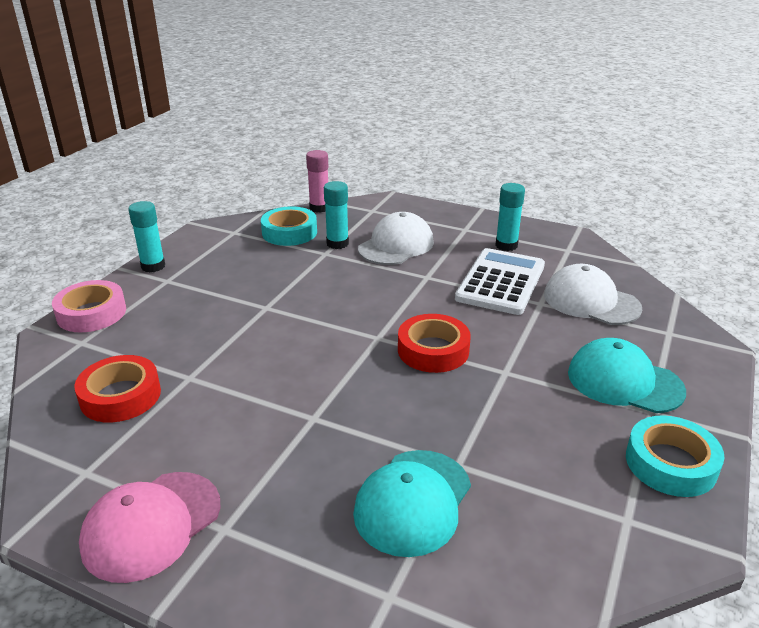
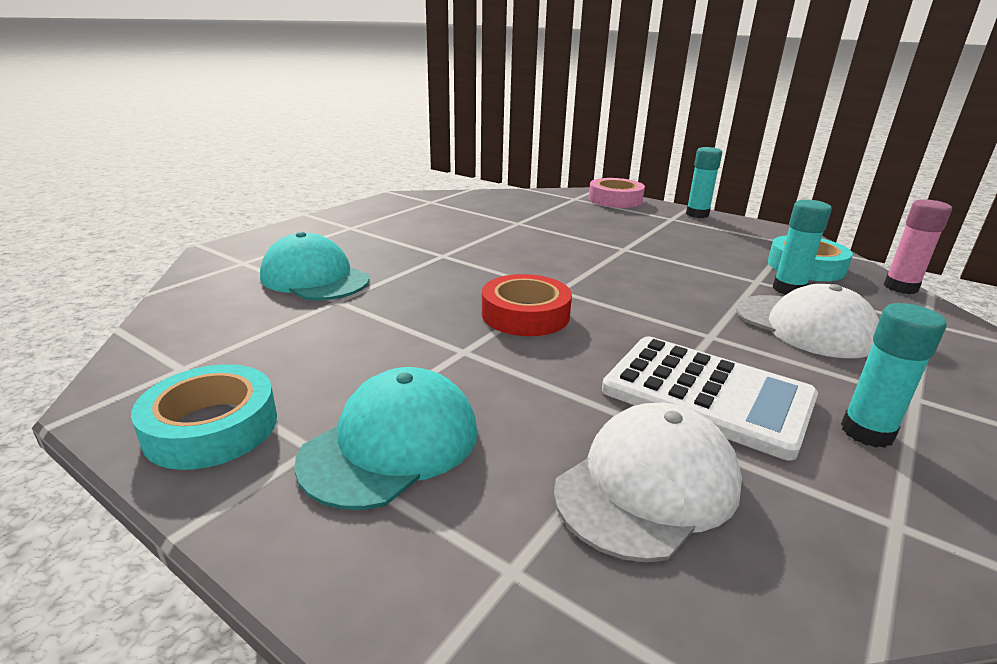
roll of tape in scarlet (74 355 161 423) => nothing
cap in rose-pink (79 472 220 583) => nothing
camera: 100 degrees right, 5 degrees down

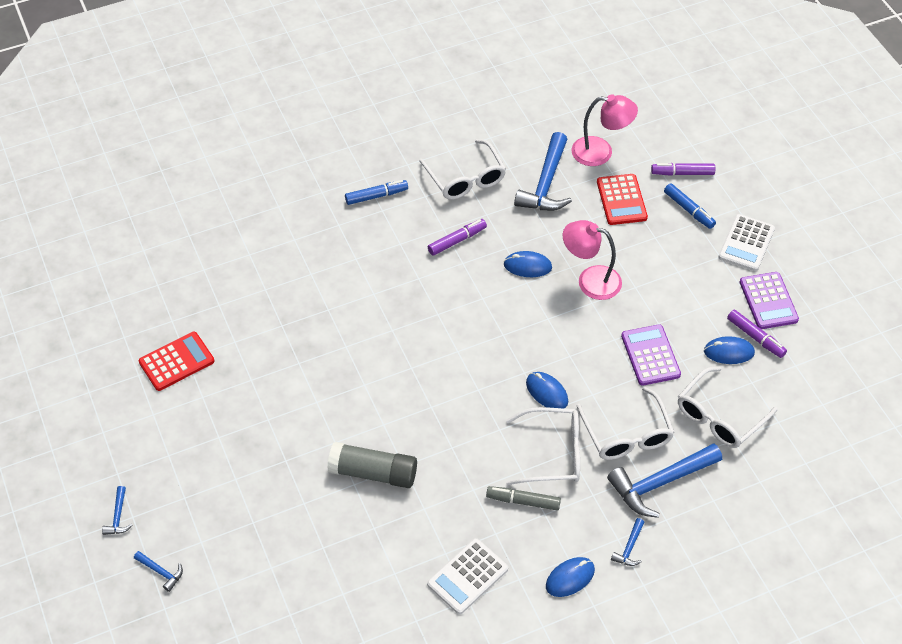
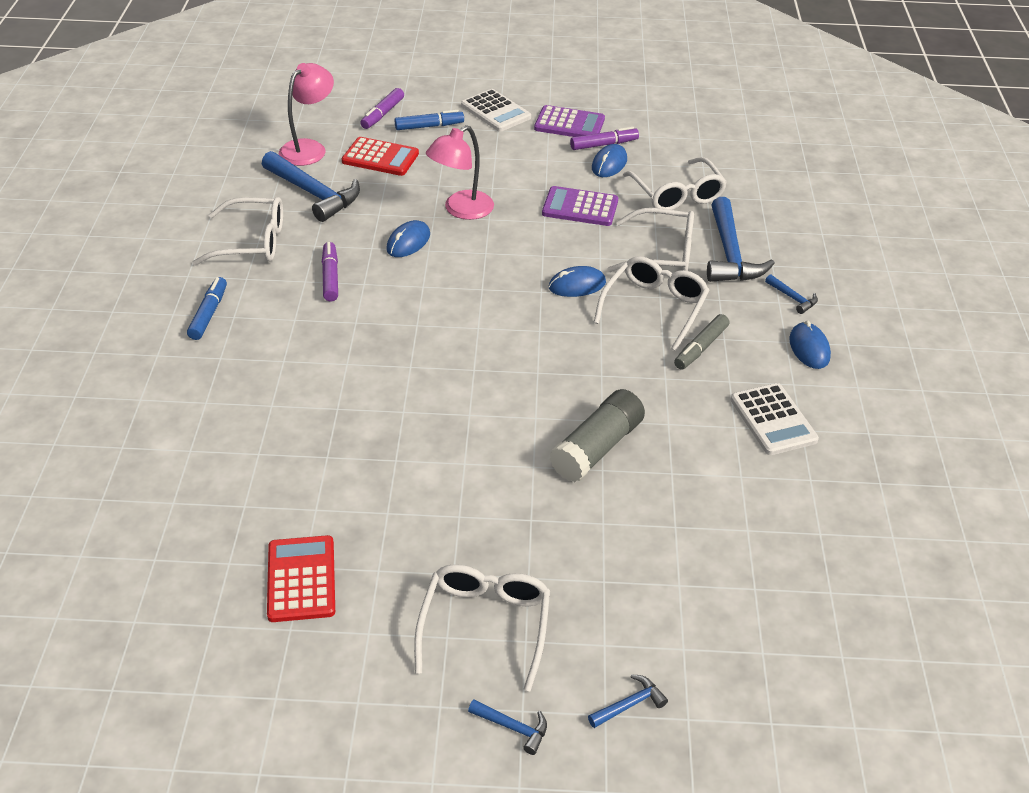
nothing => eyeglasses in white (414 564 550 692)
camera: 65 degrees left, 10 degrees down

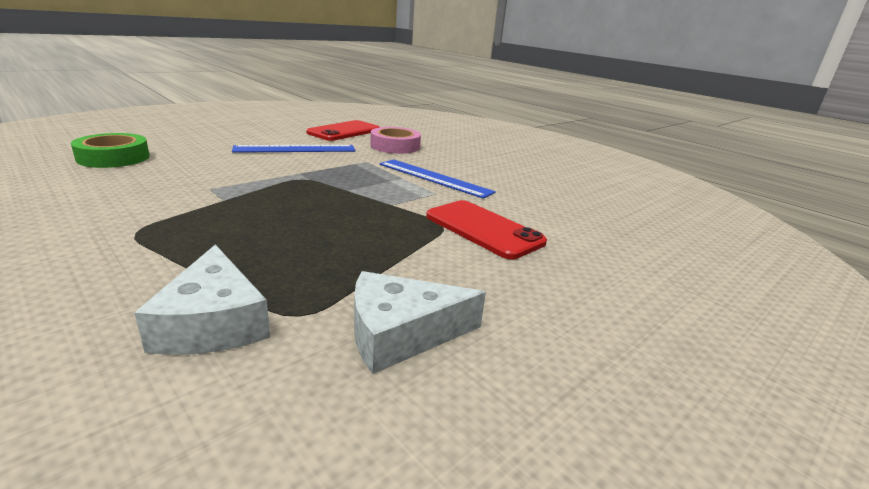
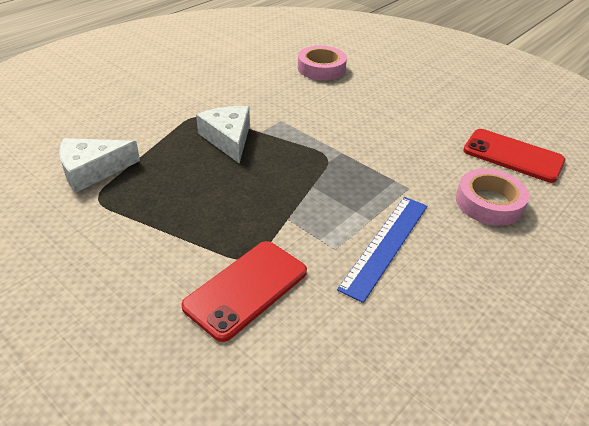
roll of tape in green (71 133 150 168) => roll of tape in rose-pink (298 46 347 81)
straightedge in cobalt (232 145 356 153) => nothing
piece of cheese in white (354 271 486 374) => piece of cheese in white (196 106 250 164), move
camera: 85 degrees right, 15 degrees up

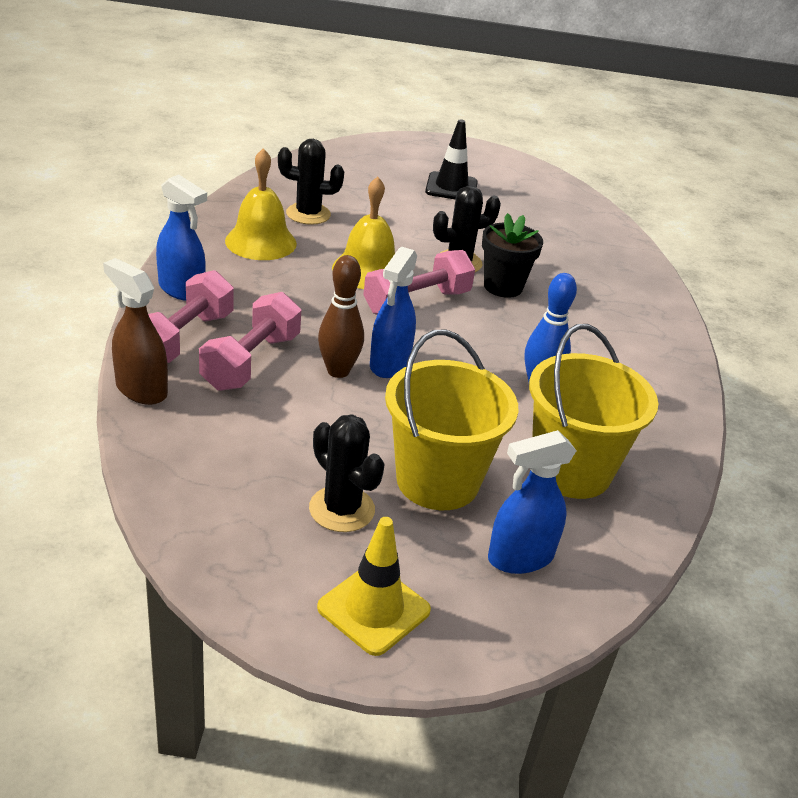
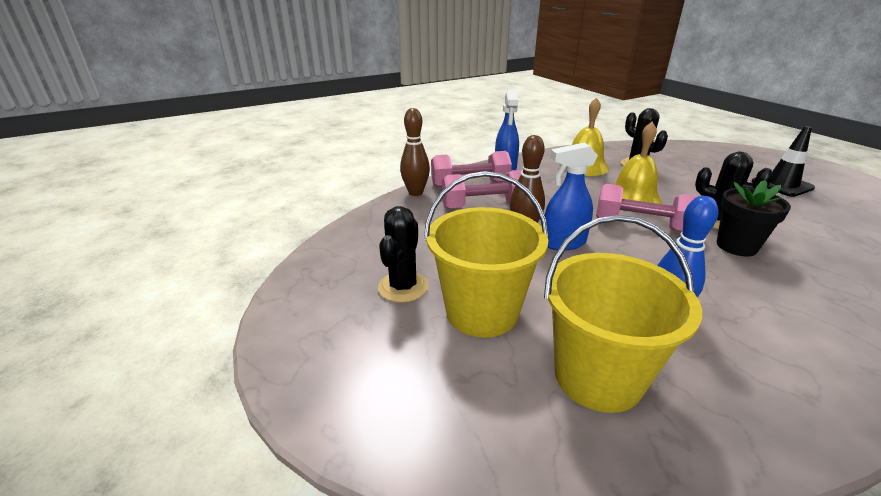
spray bottle in russet (103 258 168 405) => bowling pin in russet (400 108 430 196)
traffic cone in golden (317 517 431 656) => nothing
spray bottle in cobalt (488 430 577 574) => nothing
camera: 60 degrees right, 5 degrees down

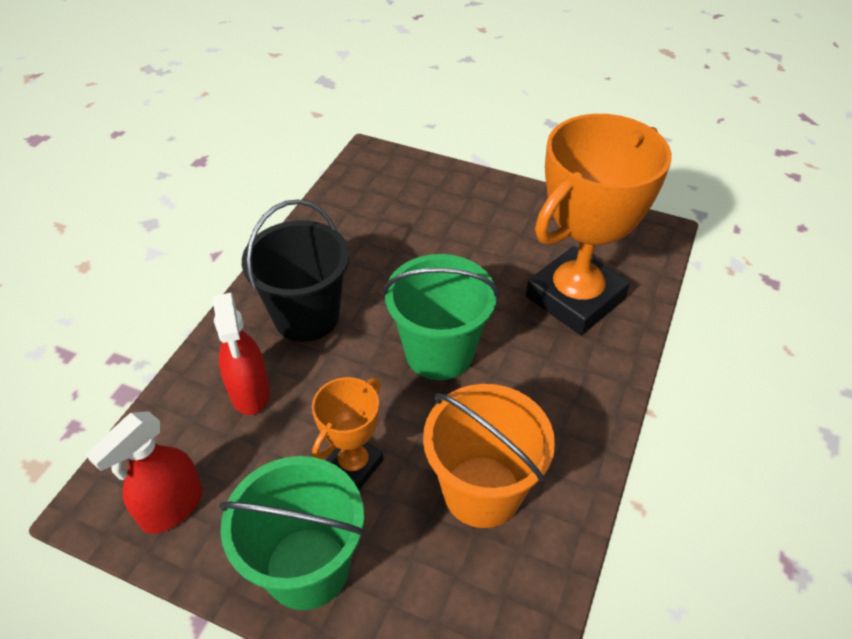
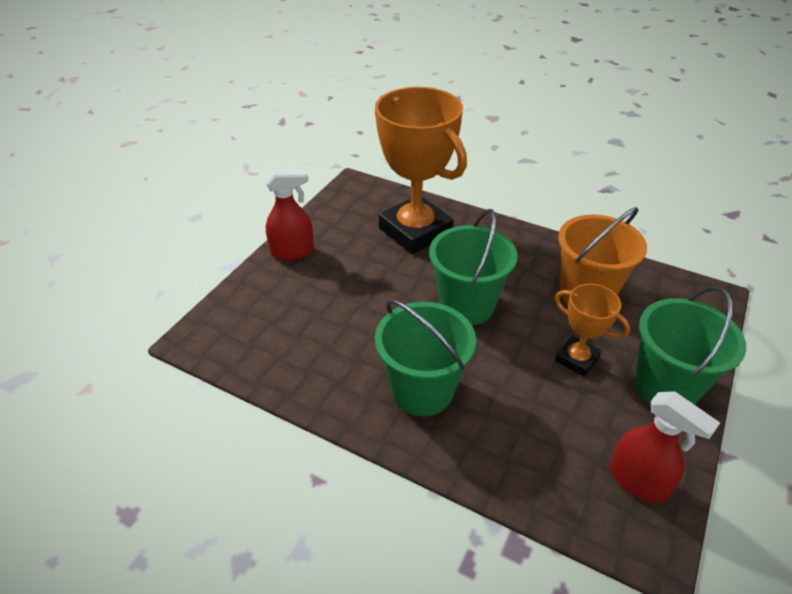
spray bottle in scarlet (213 292 270 415) => spray bottle in scarlet (266 169 314 260), move
sand bucket in jet-black (242 200 350 342) => sand bucket in green (375 299 476 416)
camera: 85 degrees left, 5 degrees down

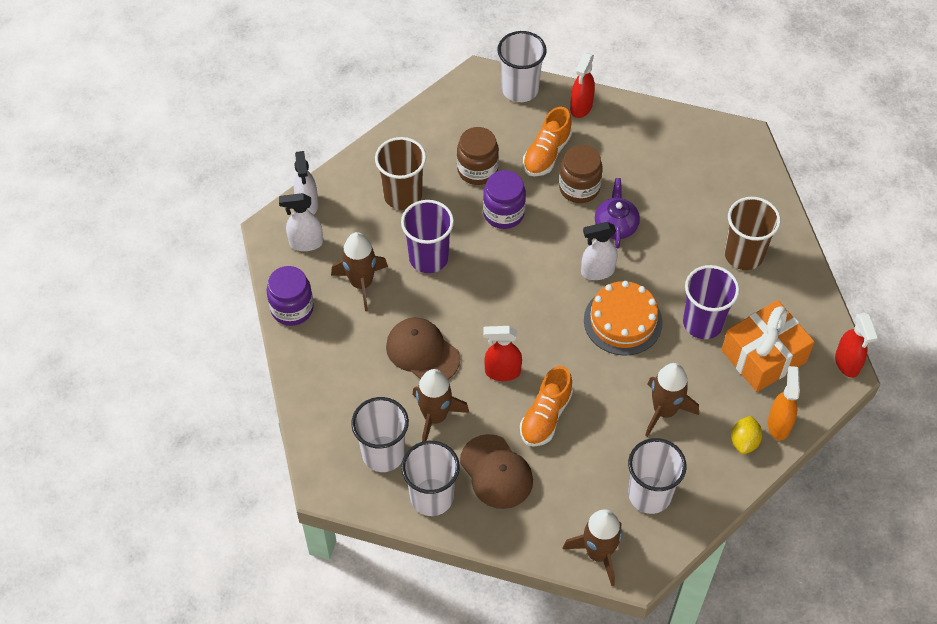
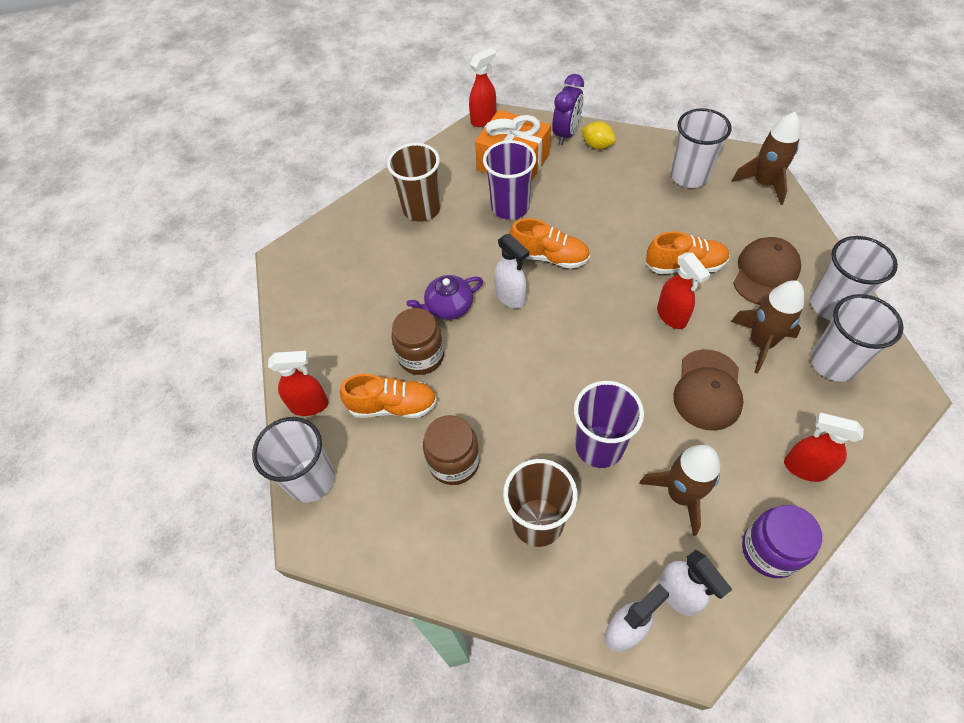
jar in violet (483 170 526 229) => nothing
cake in orange-coloured (584 281 663 356) => lace-up shoe in orange-coloured (509 218 590 269)
toy rocket in russet (645 363 699 437) => nothing
toy lemon in golden (731 416 762 454) => toy lemon in golden (581 121 616 149), 45 degrees clockwise
spray bottle in orange-coloured (768 366 800 440) => clock in violet (553 74 584 145)
nothing => spray bottle in scarlet (784 413 864 482)
camera: 115 degrees left, 0 degrees up

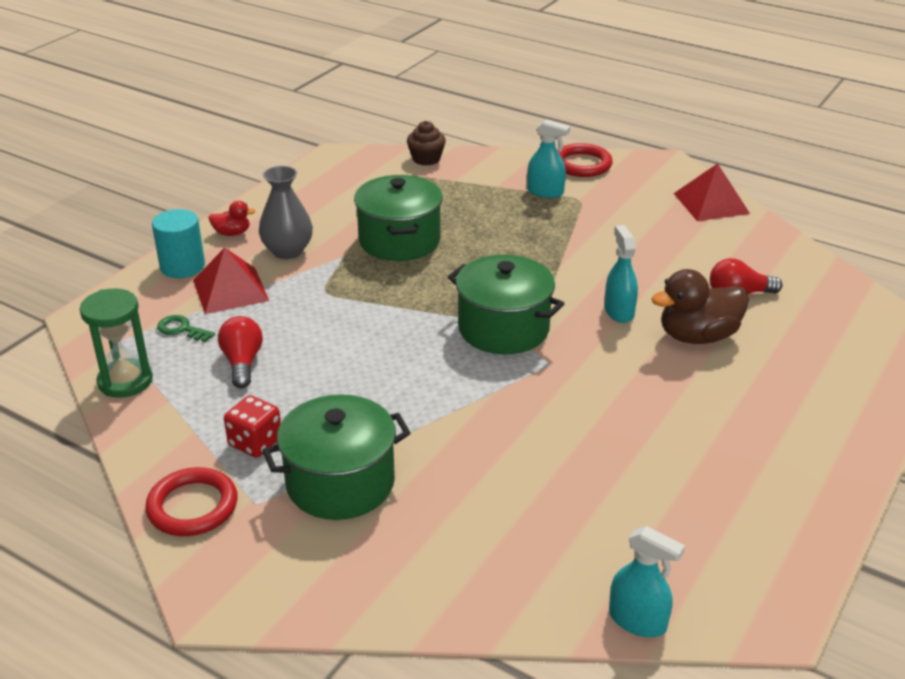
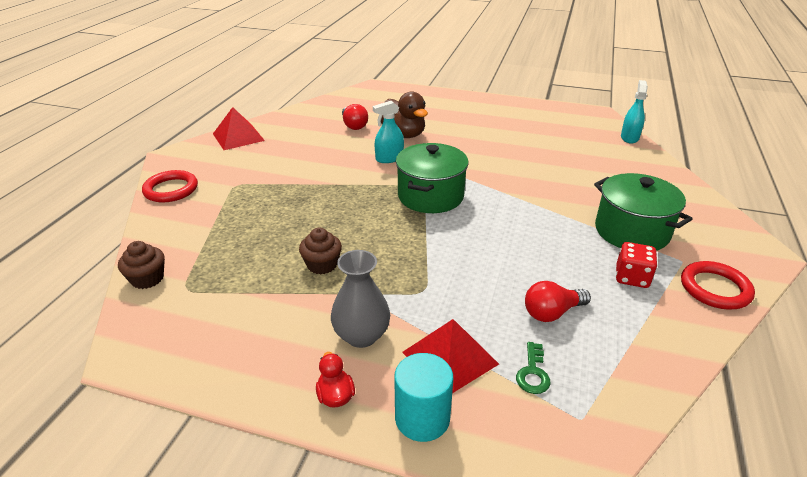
hourglass in green (80 288 153 398) => nothing
pot in green (354 175 443 261) => cupcake in russet (299 228 342 275)
spray bottle in teal (527 119 570 198) => nothing
camera: 105 degrees left, 0 degrees up

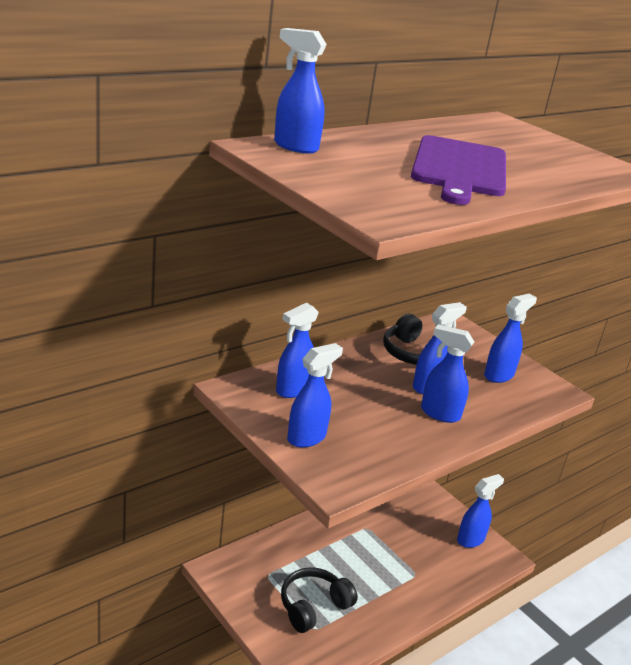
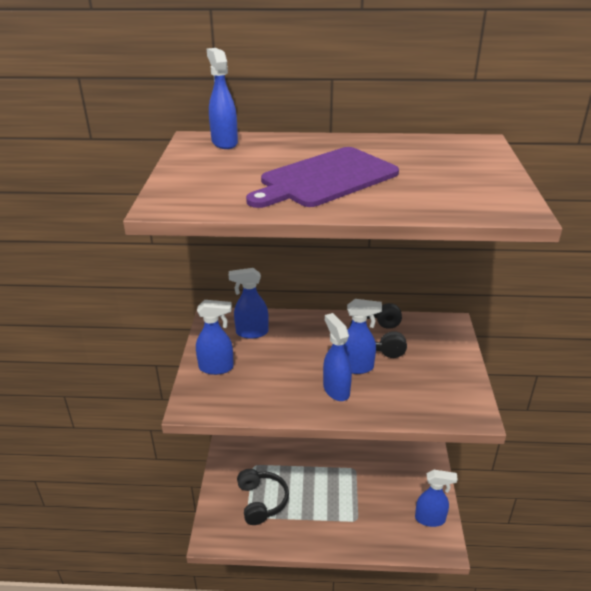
headset in jet-black (281 567 358 633) => headset in jet-black (237 469 289 525), 75 degrees clockwise
spray bottle in cobalt (484 294 537 383) => nothing
camera: 45 degrees right, 5 degrees up

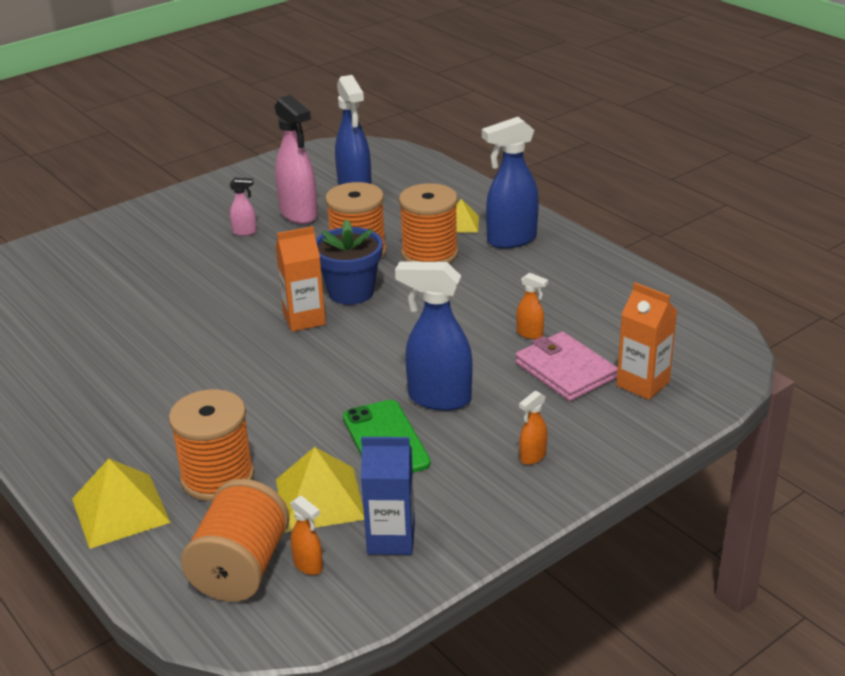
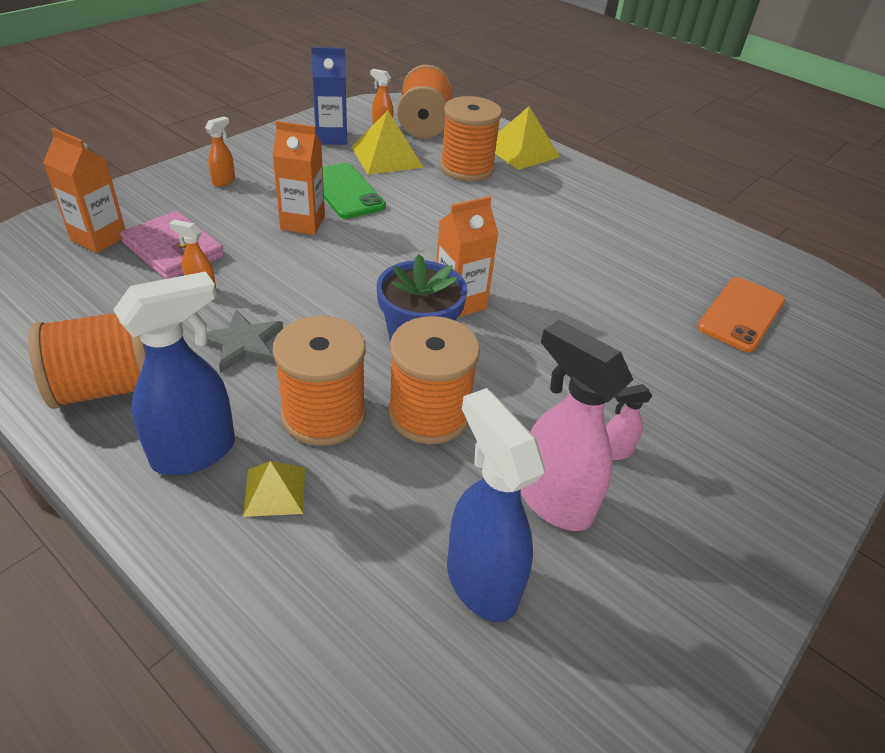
spray bottle in cobalt (395 261 472 411) => milk carton in orange-coloured (272 121 325 235)
nothing => reel of thread in orange-coloured (28 313 145 409)
nothing => star in grey (206 310 283 373)
nothing => smartphone in orange-coloured (697 277 785 352)
camera: 165 degrees right, 10 degrees up

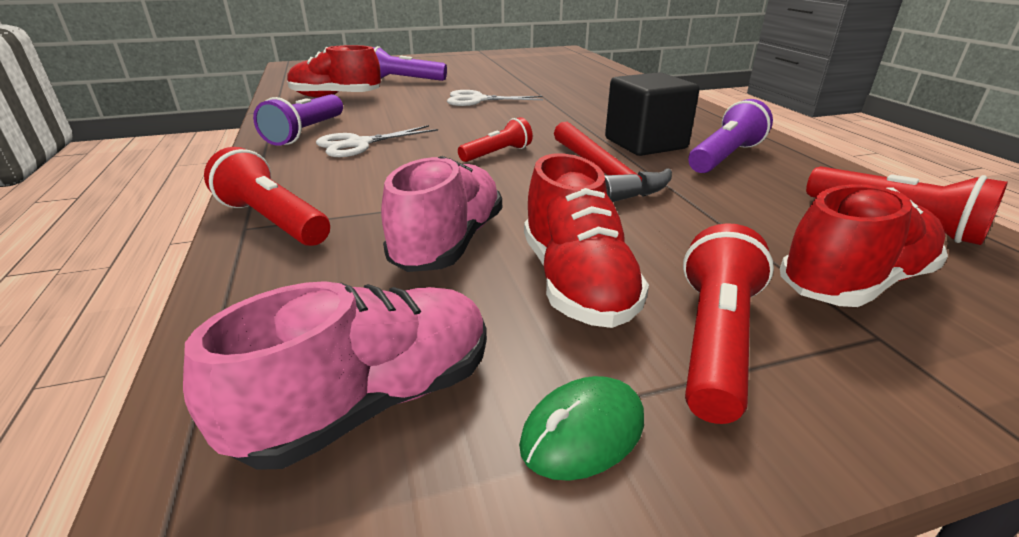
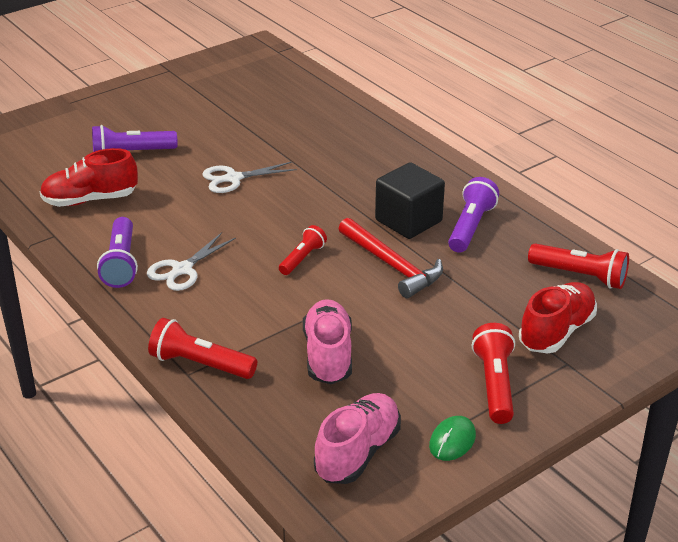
lace-up shoe in scarlet (524 154 649 328) => nothing
camera: 20 degrees left, 5 degrees up

